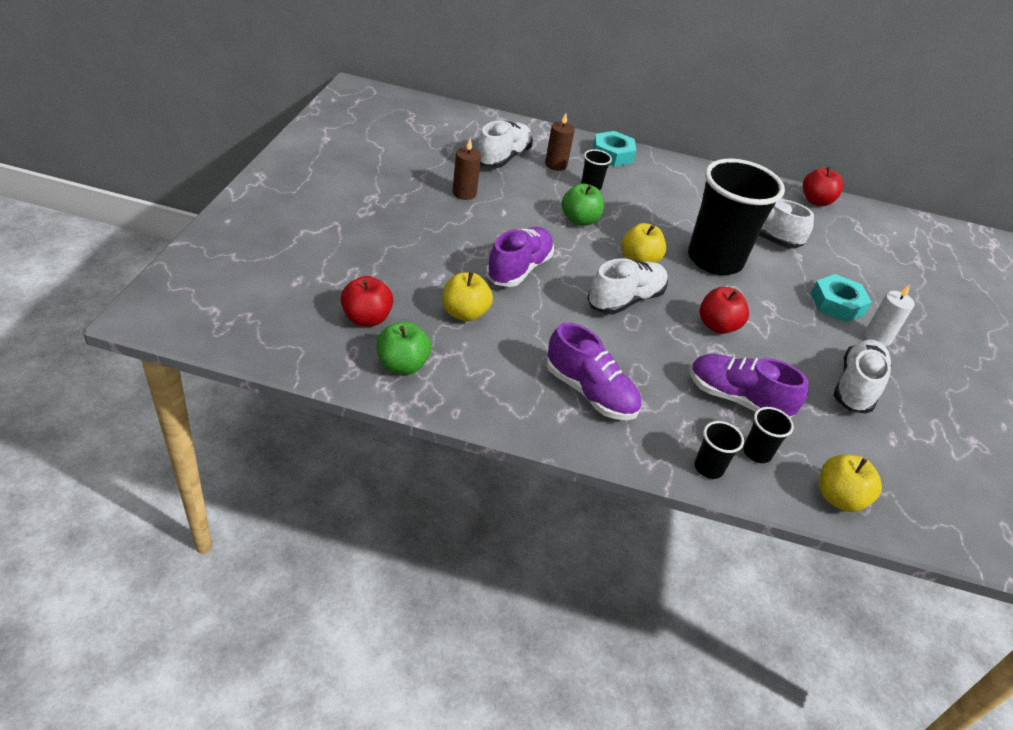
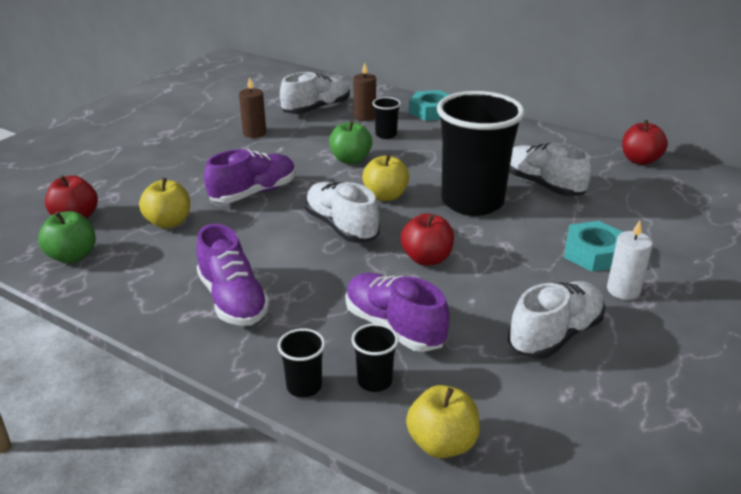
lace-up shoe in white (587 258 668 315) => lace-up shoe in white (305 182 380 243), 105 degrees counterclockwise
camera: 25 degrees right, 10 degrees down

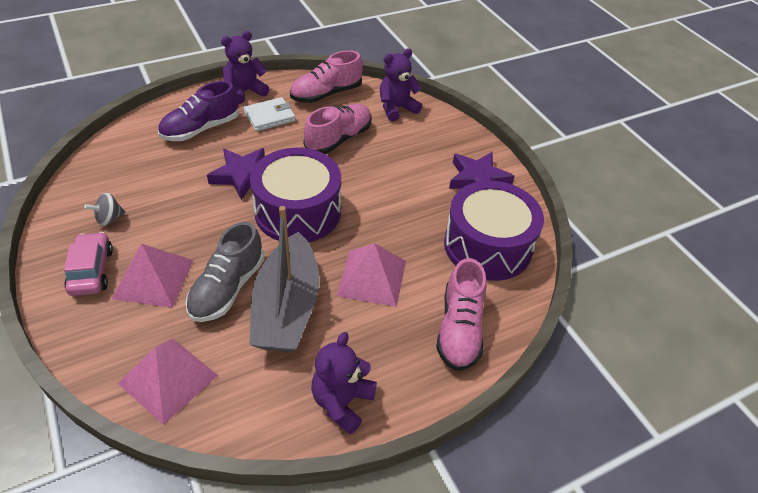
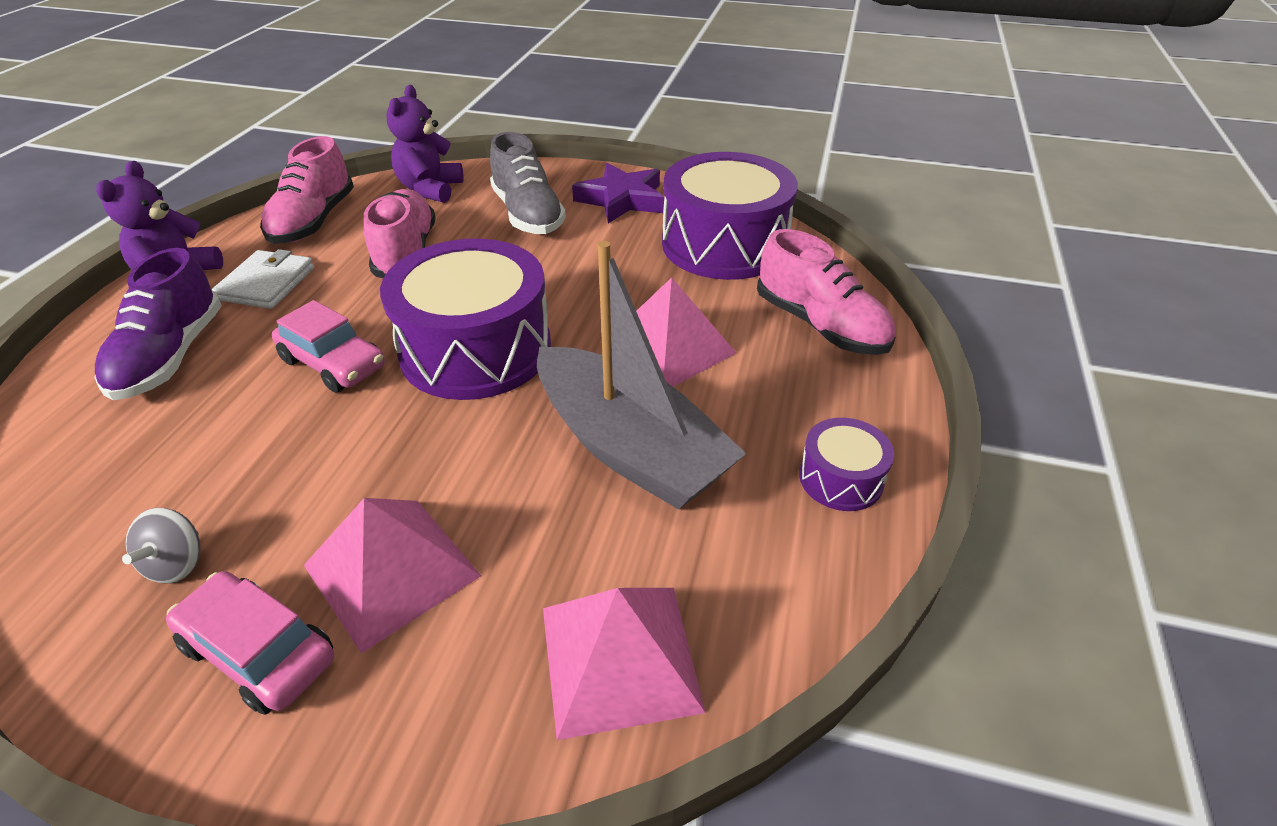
lace-up shoe in grey (186 222 264 322) => lace-up shoe in grey (490 132 566 234), move
star in violet (207 148 265 200) => toy car in rose-pink (272 300 385 393)
stuffed bear in violet (311 332 377 434) => drum in violet (799 418 894 511)
camera: 45 degrees left, 5 degrees down

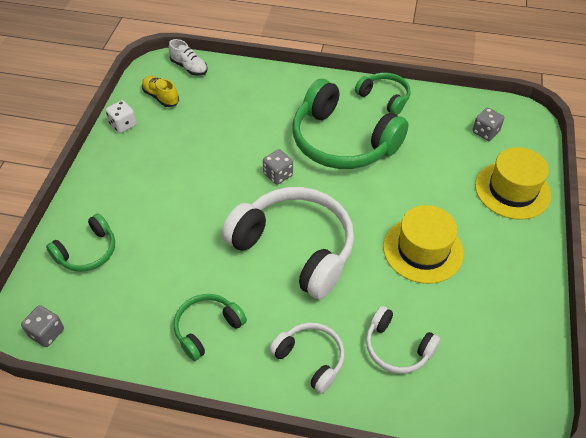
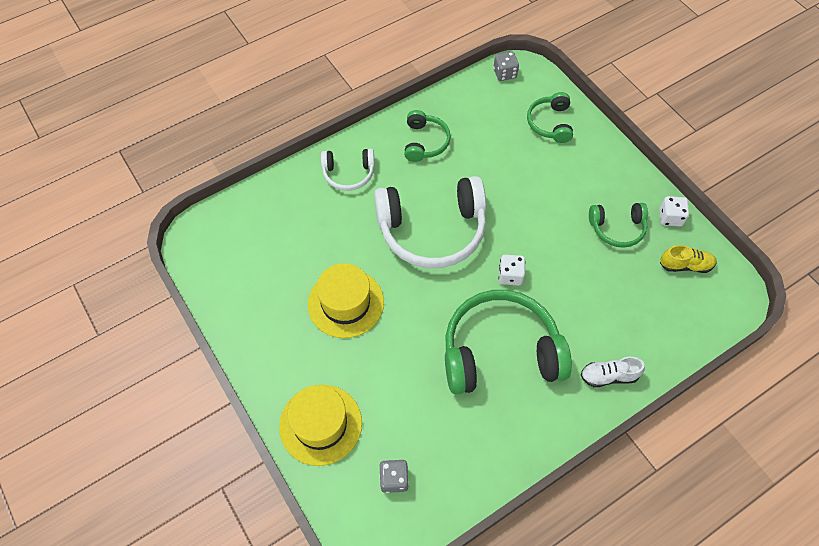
lace-up shoe in white (169 39 208 76) => lace-up shoe in white (581 357 645 387), move
die in grey (263 149 293 185) => die in white (499 255 526 286)
headset in green (355 72 410 115) => headset in green (589 203 648 248), move
headset in white (366 306 440 374) => nothing
camera: 135 degrees right, 10 degrees up

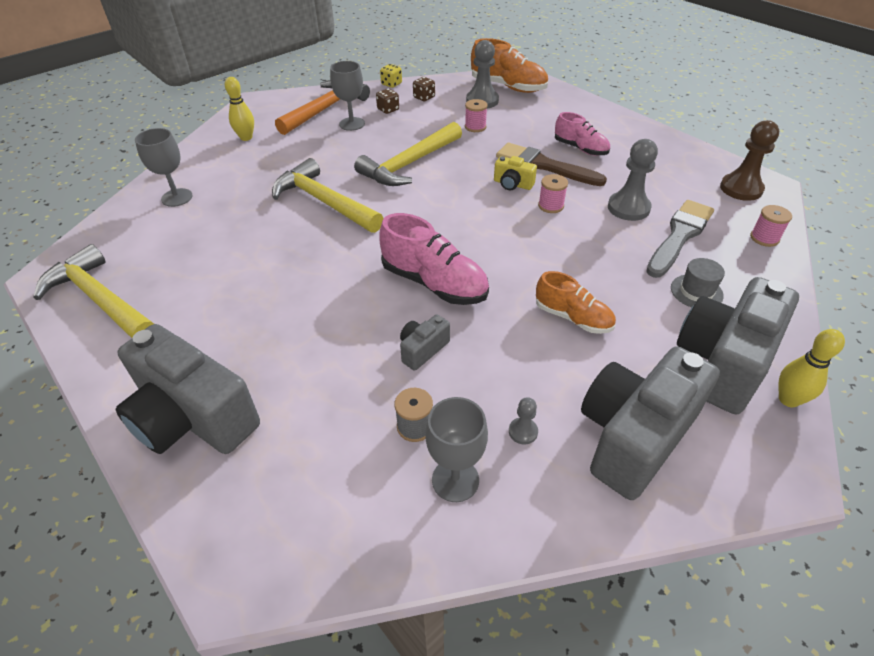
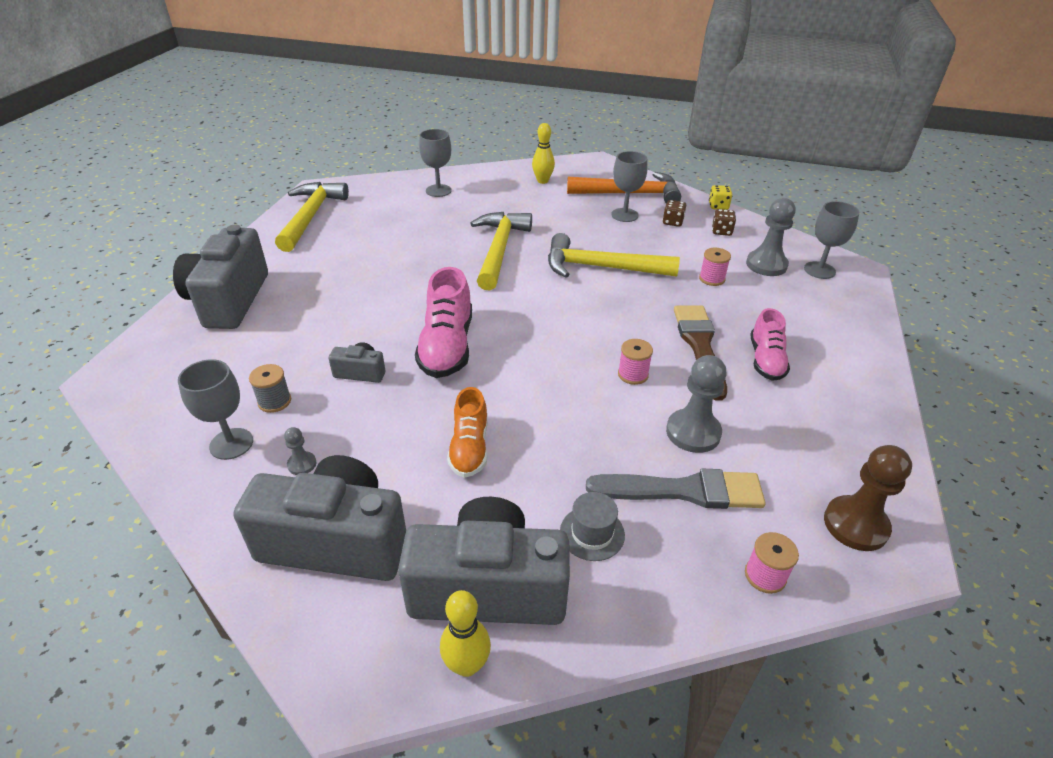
lace-up shoe in orange-coloured (471 38 548 93) => wine glass in grey (804 201 860 279)
camera in golden (494 156 537 190) => nothing
camera: 55 degrees right, 5 degrees down

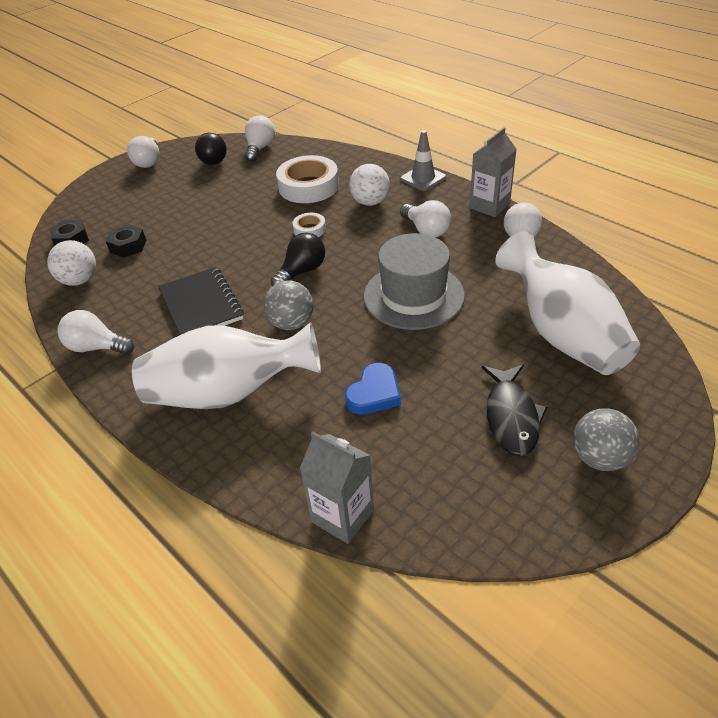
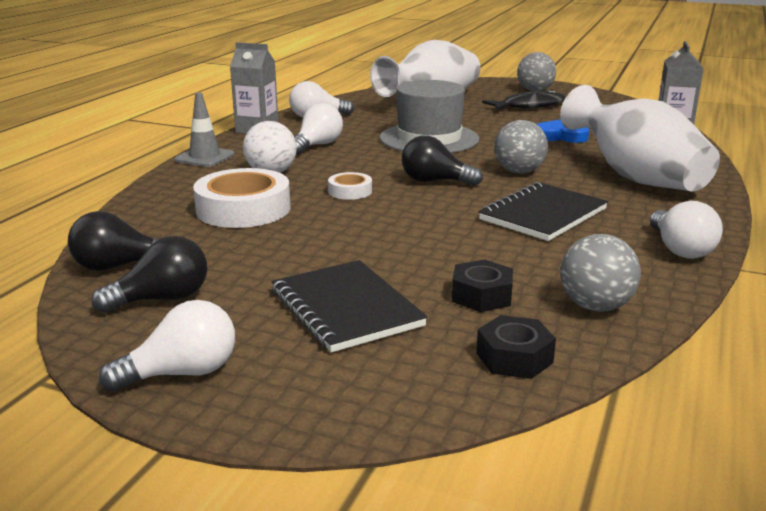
sphere in white (47 240 96 286) => sphere in grey (560 234 641 312)
bulb in white (245 115 275 162) => bulb in jet-black (68 211 159 271)
nothing => notepad in jet-black (272 260 427 353)
camera: 115 degrees left, 20 degrees down

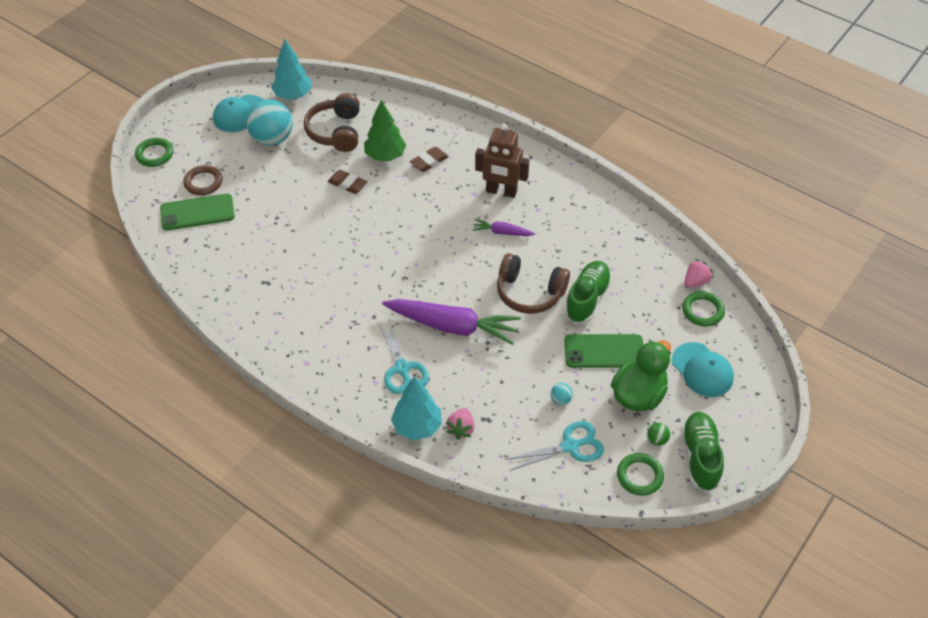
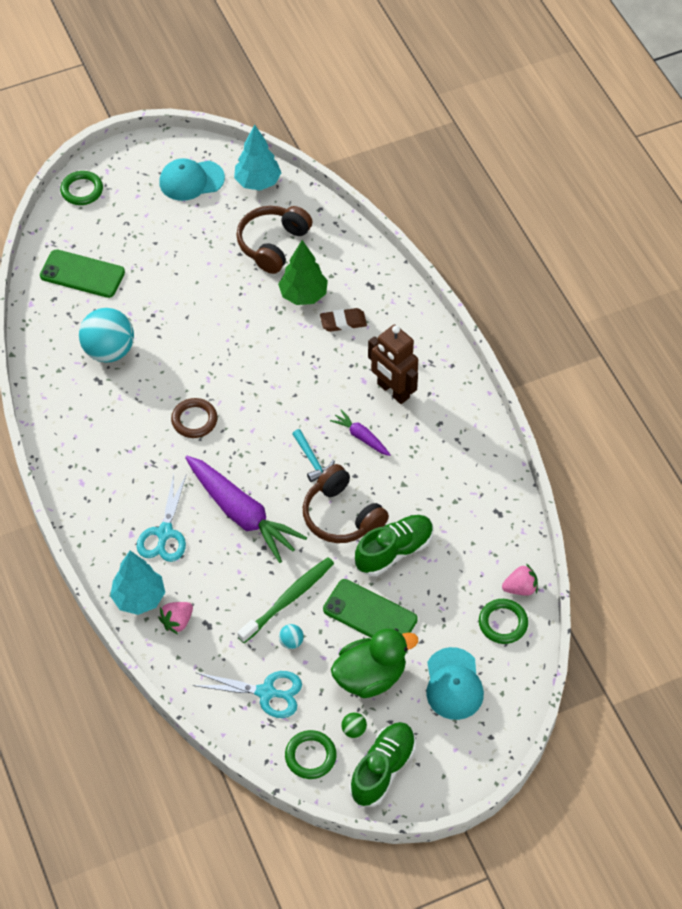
ring in russet (183 165 223 195) => ring in russet (171 398 218 438), move
sphere in teal (246 99 293 146) => sphere in teal (79 308 134 363), move
pencil eraser in russet (328 170 368 194) => nothing
nothing => tooth brush in green (237 557 334 643)
nothing => hammer in teal (292 429 335 482)
camera: 30 degrees right, 5 degrees up

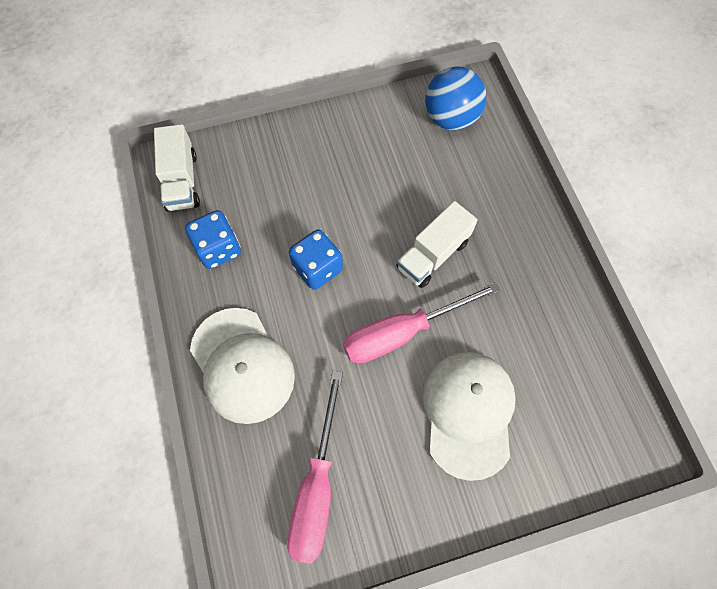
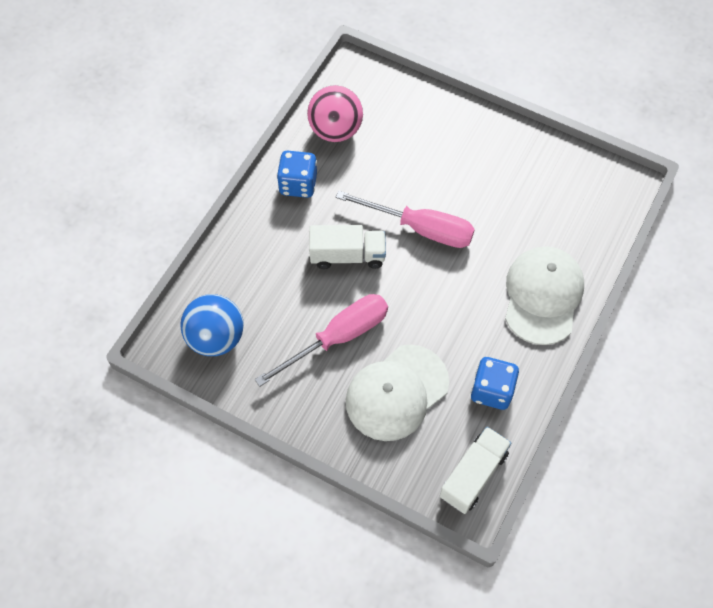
screwdriver in rose-pink (287 371 343 564) => screwdriver in rose-pink (255 294 388 387), move
die in cobalt (289 229 343 290) => die in cobalt (277 151 317 198), move
cap in white (423 352 516 481) => cap in white (346 344 449 441), move
nothing => sphere in rose-pink (307 85 363 142)
camera: 135 degrees left, 5 degrees down

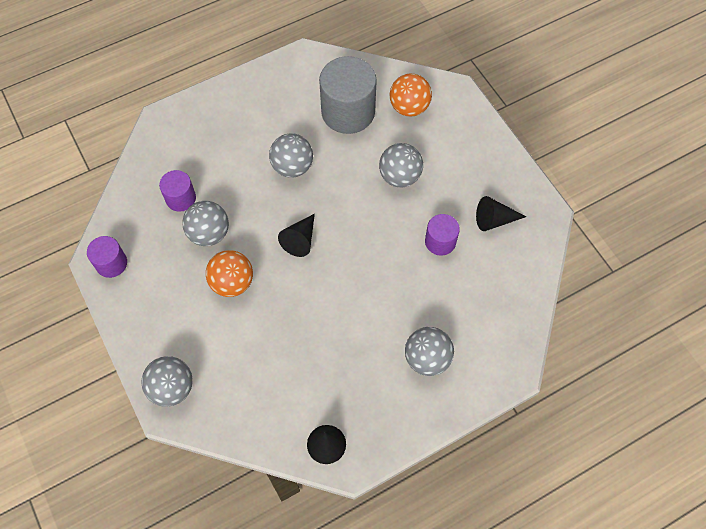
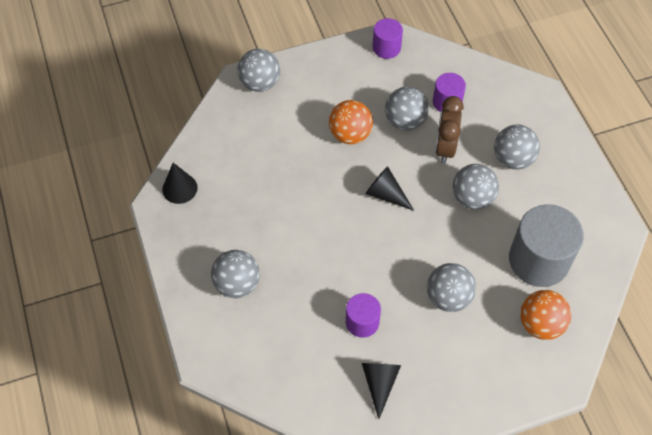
nothing => clock in russet (435 96 464 164)
nothing => sphere in grey (494 125 540 170)
camera: 100 degrees right, 5 degrees down

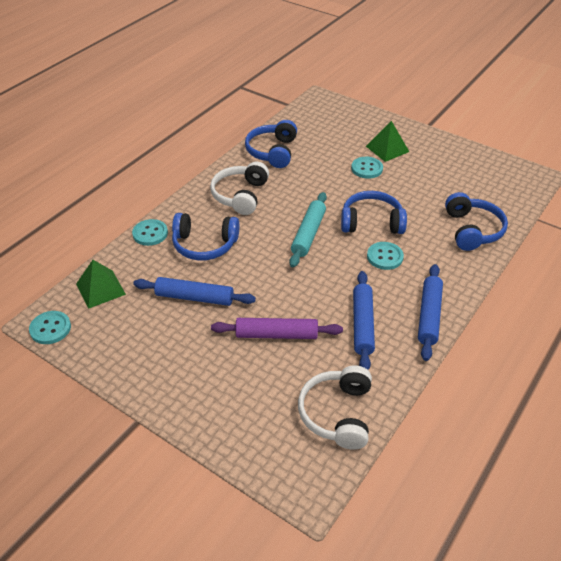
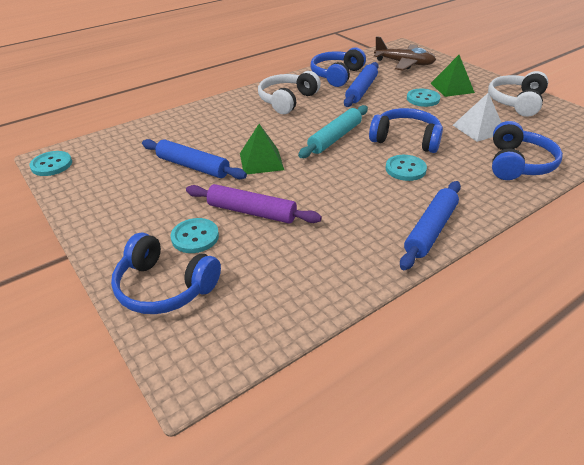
pyramid in green (76 260 126 309) => pyramid in green (240 124 284 174), move
button in teal (132 219 168 246) => button in teal (171 218 219 253), move
headset in cobalt (172 213 239 260) => headset in cobalt (111 233 221 314), move
headset in white (298 365 372 450) => headset in white (488 71 548 117), move
rolling pin in cobalt (353 271 375 370) => rolling pin in cobalt (344 62 379 107), move
nothing => aeroplane in russet (374 36 436 71)
nothing => pyramid in white (453 93 502 142)
camera: 20 degrees right, 5 degrees down

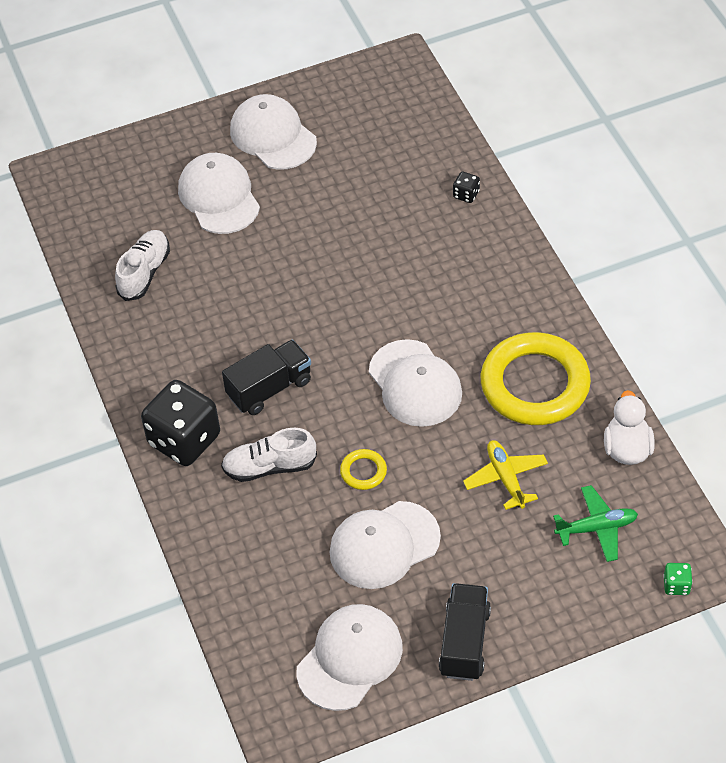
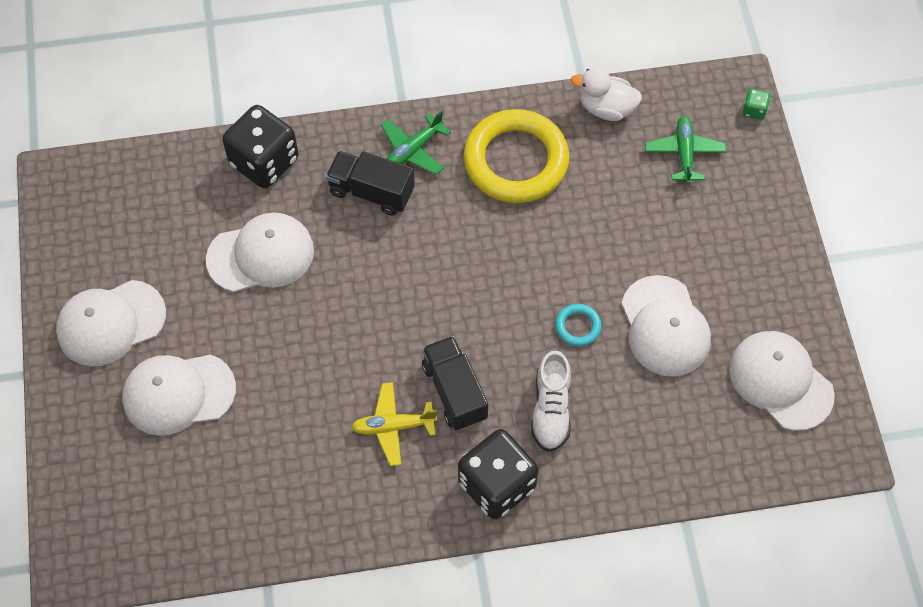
lace-up shoe in white (115 230 170 301) => nothing
ring in golden (340 449 387 490) => ring in teal (555 304 602 346)
cap in white (369 339 462 427) => cap in white (206 212 314 292), move
lorry in jet-black (439 583 491 681) => lorry in jet-black (326 151 415 216), move
die in jet-black (453 171 480 203) => die in jet-black (222 105 299 188), x2.42
aeroplane in golden (463 440 548 510) => aeroplane in golden (351 382 437 466), move
nothing => aeroplane in green (381 111 451 175)
camera: 80 degrees left, 10 degrees up

